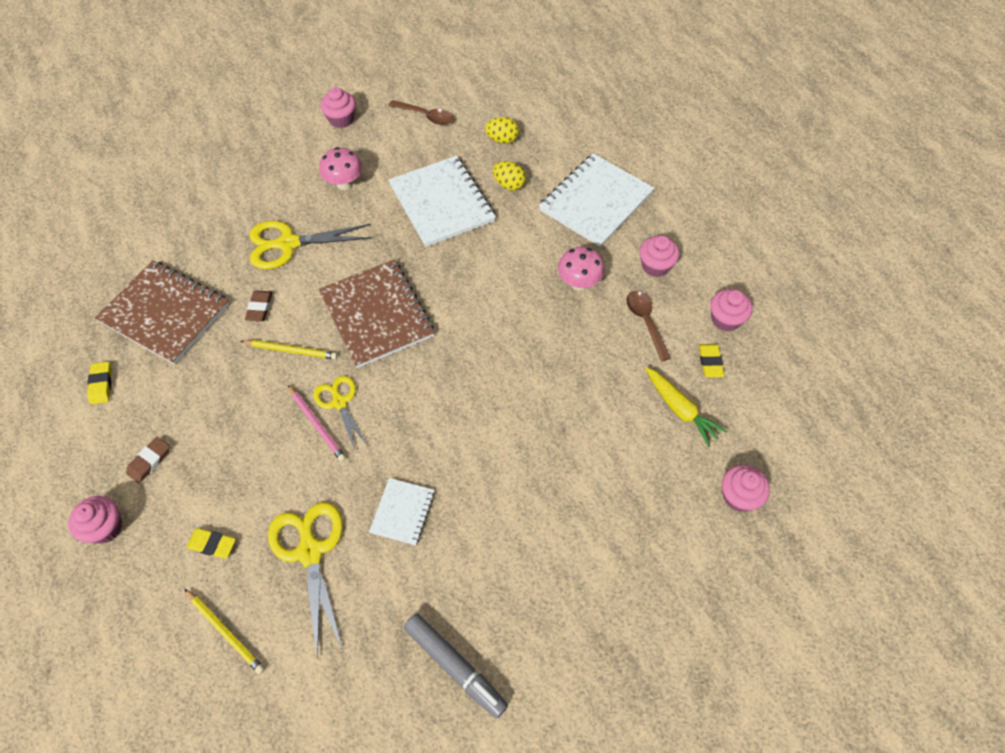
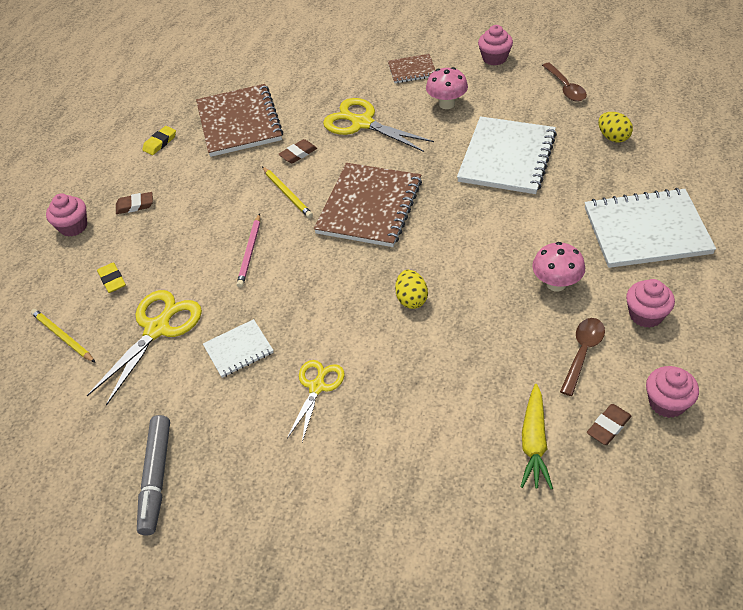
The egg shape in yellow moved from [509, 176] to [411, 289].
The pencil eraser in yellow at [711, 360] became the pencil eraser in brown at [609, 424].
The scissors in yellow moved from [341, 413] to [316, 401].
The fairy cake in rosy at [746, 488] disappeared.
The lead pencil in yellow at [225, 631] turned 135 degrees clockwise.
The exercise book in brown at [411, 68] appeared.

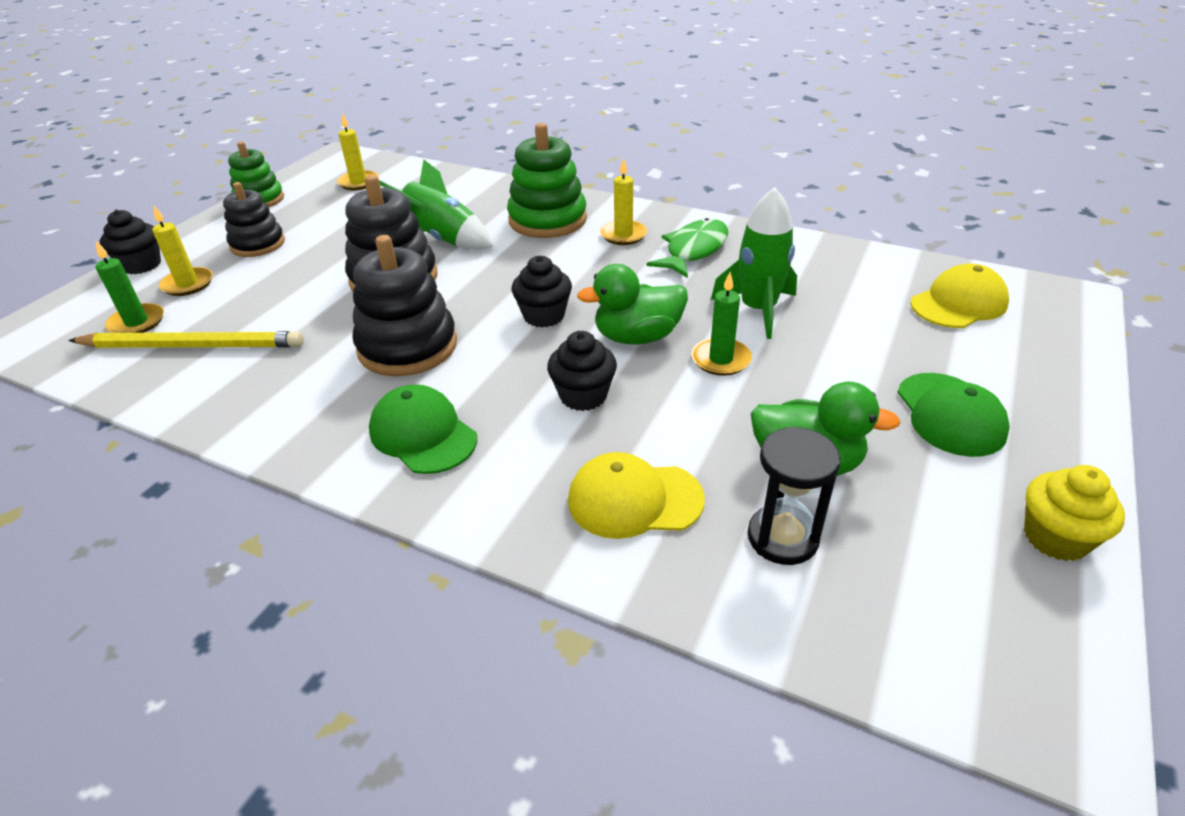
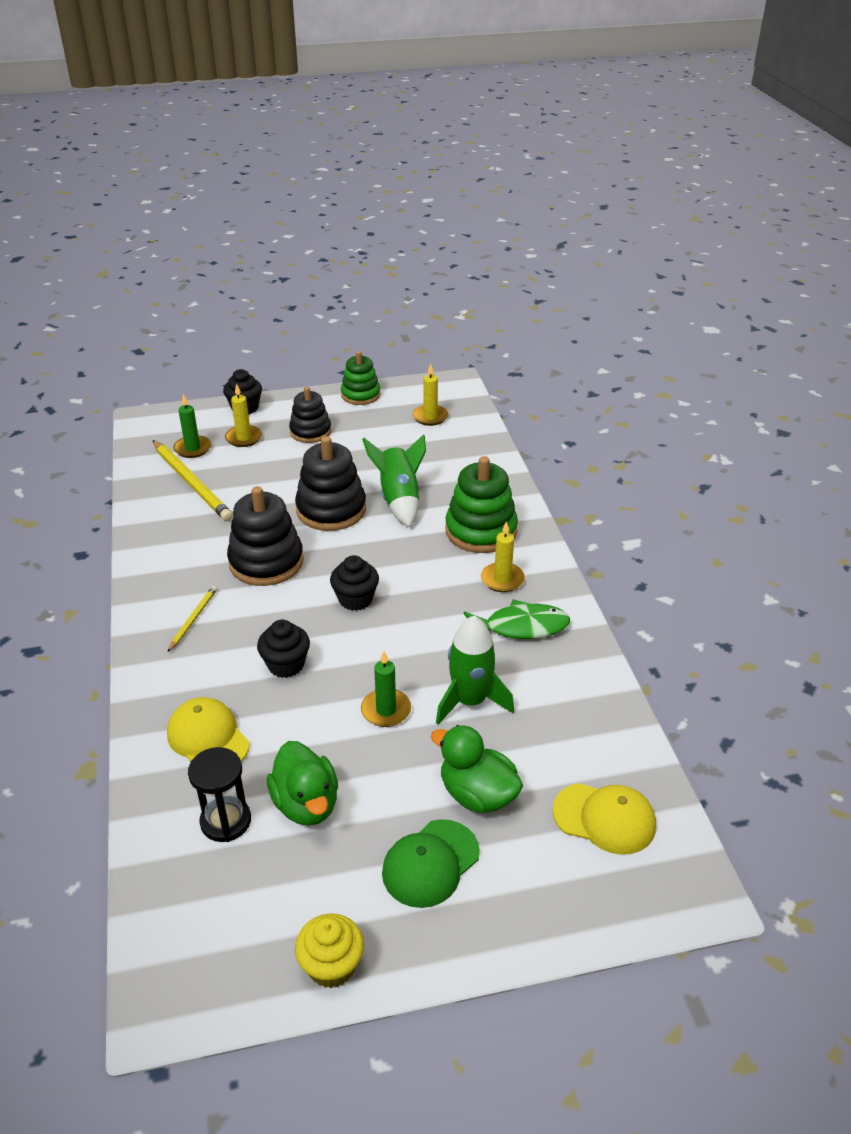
The rubber duck in leaf-green moved from [632, 304] to [477, 769].
The peaked cap in leaf-green at [423, 429] was replaced by the lead pencil in yellow at [192, 619].

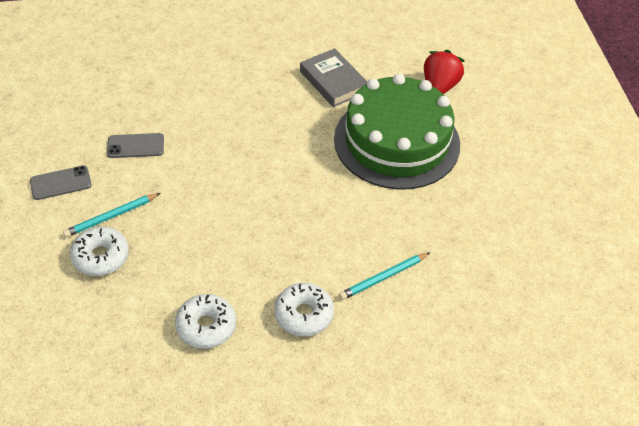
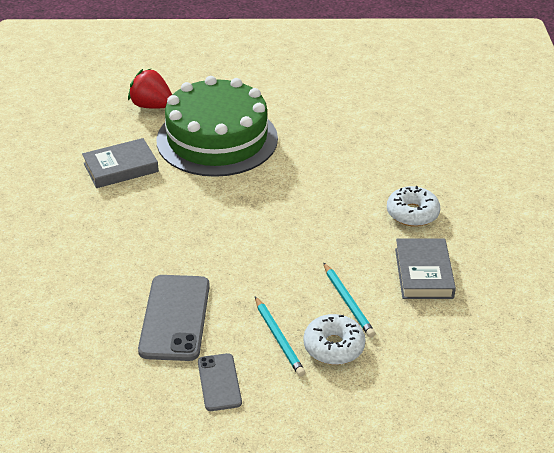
The mobile phone in grey at [135, 145] changed to 1.74 times the size.
The lead pencil in teal moved from [385, 276] to [349, 300].
The glazed donut in snow-white at [205, 321] was replaced by the hardcover in grey at [425, 268].

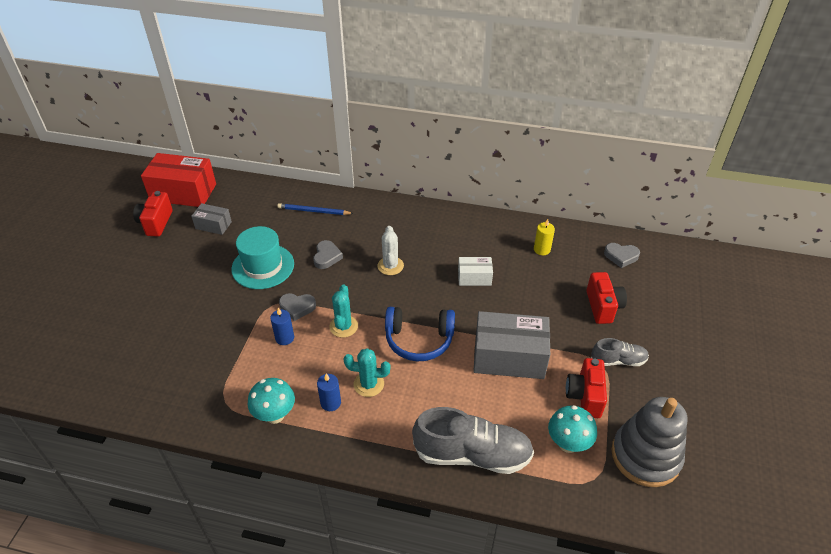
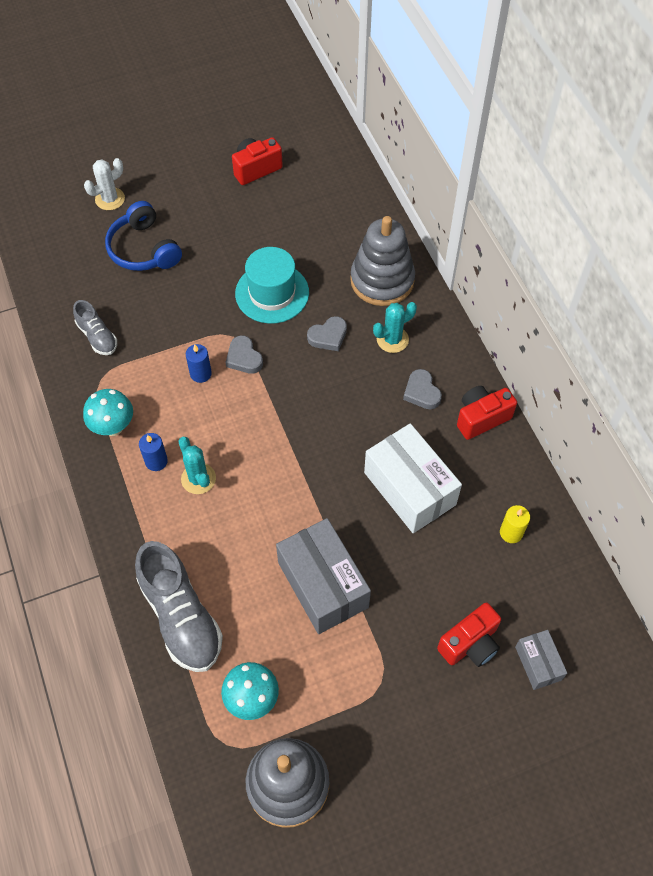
The package in crimson at [178, 180] disappeared.
The package in grey moved from [211, 219] to [541, 660].
The lead pencil in royal blue at [315, 209] was replaced by the ring stacker in grey at [382, 261].
The cactus in snow-white moved from [390, 250] to [104, 184].
The heart shape in grey moved from [622, 255] to [422, 389].
The package in snow-white at [475, 271] changed to 1.93 times the size.
The cactus in teal moved from [343, 311] to [395, 327].
The over-ear headphones in royal blue moved from [420, 334] to [143, 236].
The sneaker in grey moved from [620, 352] to [95, 327].
The compact camera in crimson moved from [586, 388] to [487, 413].

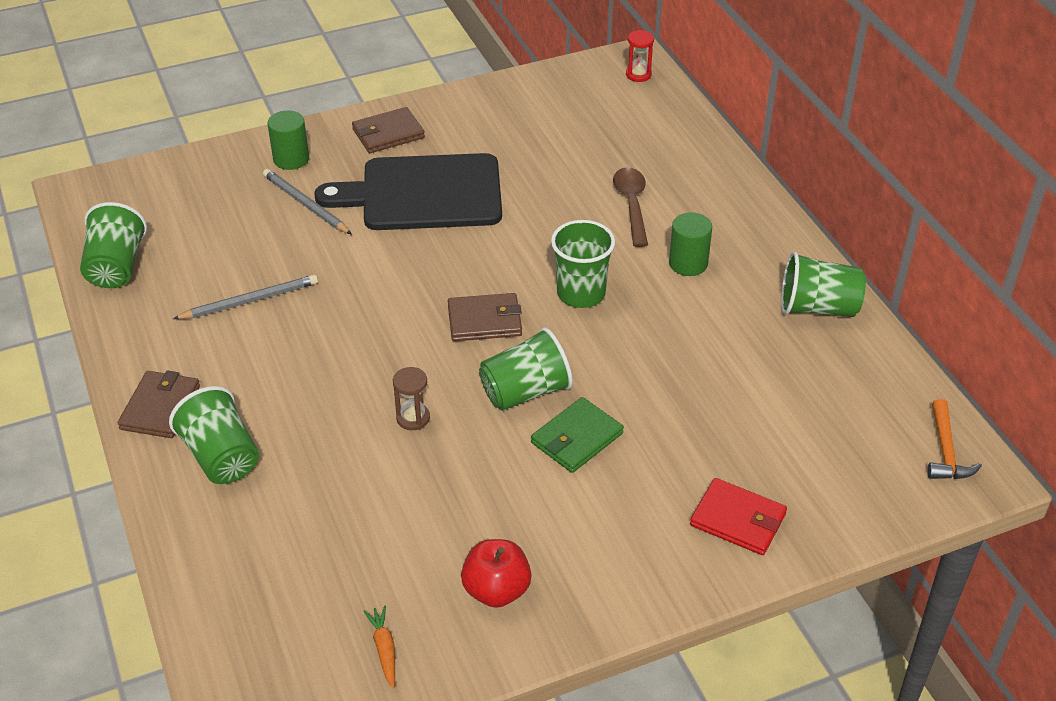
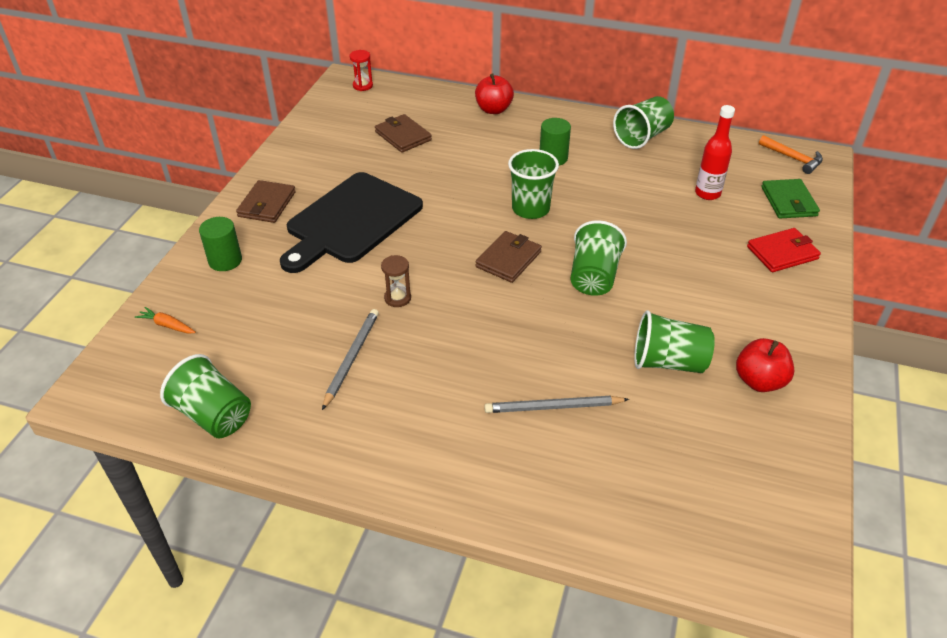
The teaspoon in brown at [630, 207] disappeared.
The lead pencil in grey moved from [307, 202] to [556, 404].
The hourglass in brown moved from [411, 398] to [396, 281].
The wallet in brown moved from [159, 404] to [403, 133].
The beaker in leaf-green moved from [214, 435] to [674, 341].
The wallet in leaf-green moved from [577, 435] to [790, 198].
The root vegetable in orange moved from [379, 646] to [165, 320].
The toy apple in crimson at [494, 93] appeared.
The drink bottle in crimson at [715, 152] appeared.

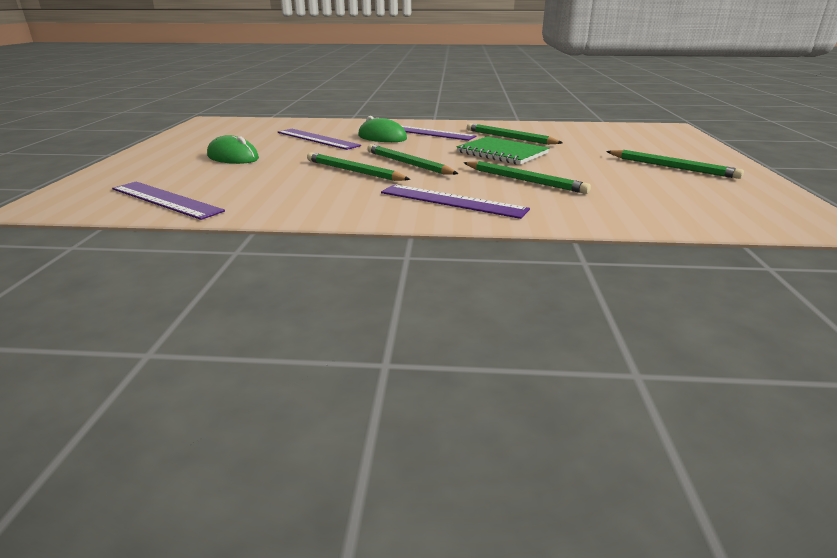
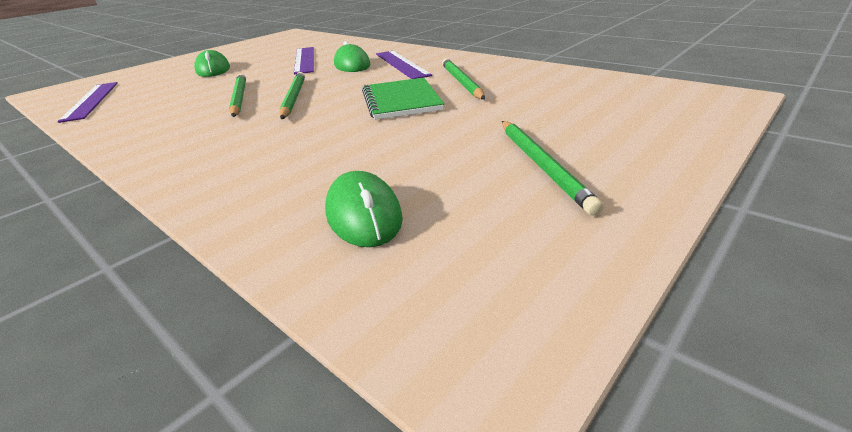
The lead pencil in leaf-green at [527, 177] disappeared.
The measuring stick in purple at [455, 201] disappeared.
The computer mouse in leaf-green at [364, 209] appeared.

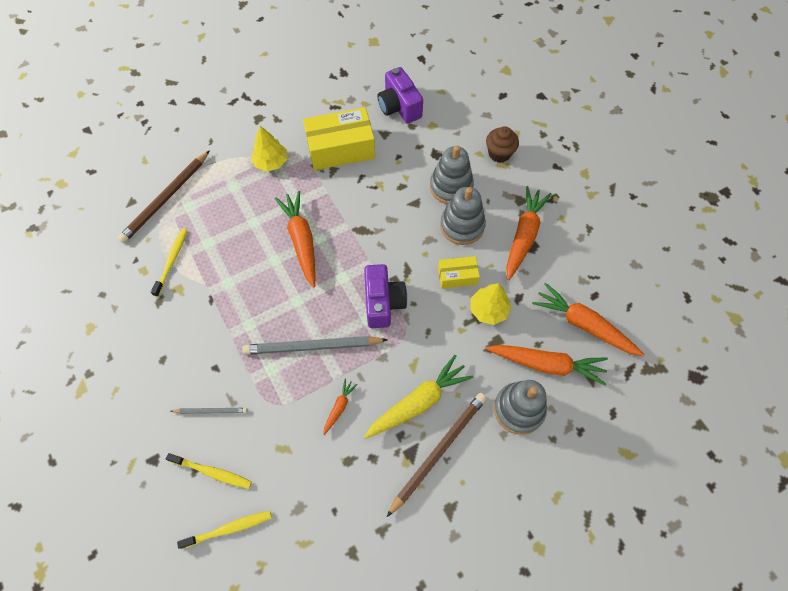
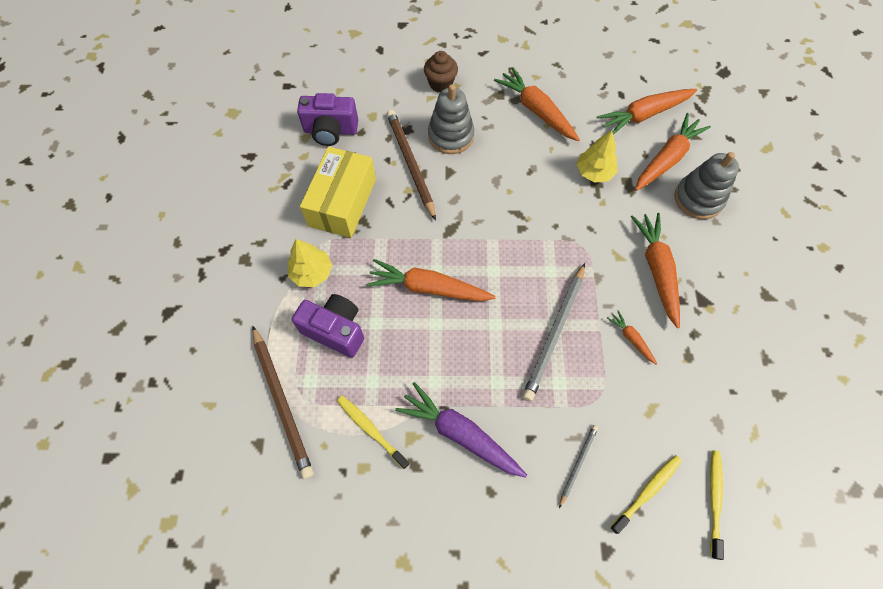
The ring stacker in grey at [463, 216] disappeared.
The package in yellow at [459, 272] disappeared.
The compact camera in purple moved from [385, 296] to [328, 326].
The root vegetable in yellow at [418, 397] became the root vegetable in orange at [655, 270].
The lead pencil in brown moved from [437, 455] to [411, 165].
The root vegetable in purple at [461, 430] appeared.

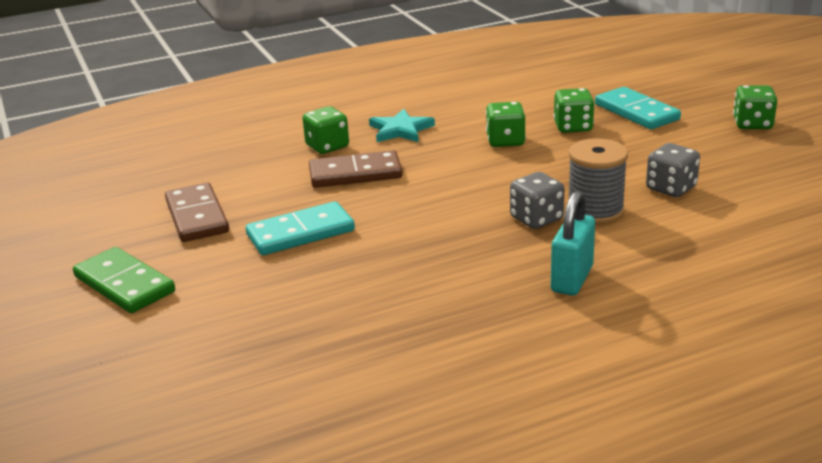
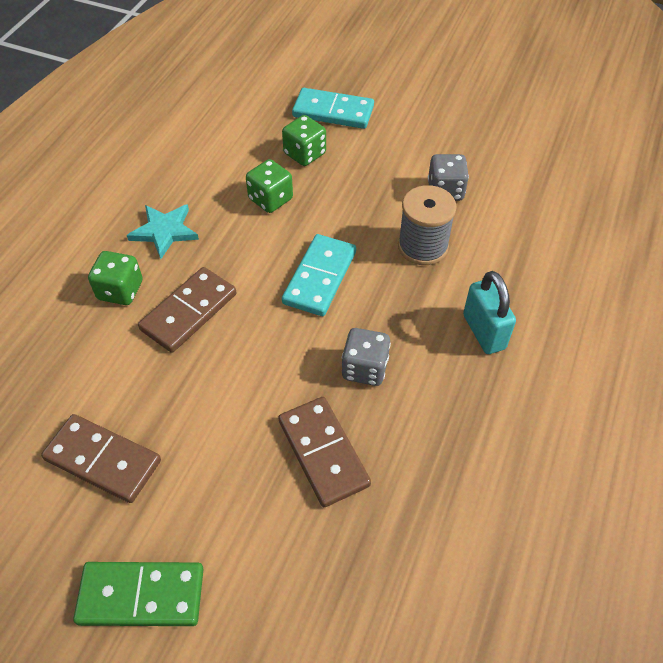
The die in leaf-green at [755, 107] disappeared.
The die in grey moved from [537, 200] to [366, 357].
The domino tile in teal moved from [300, 228] to [319, 275].
The domino tile in brown at [324, 452] appeared.

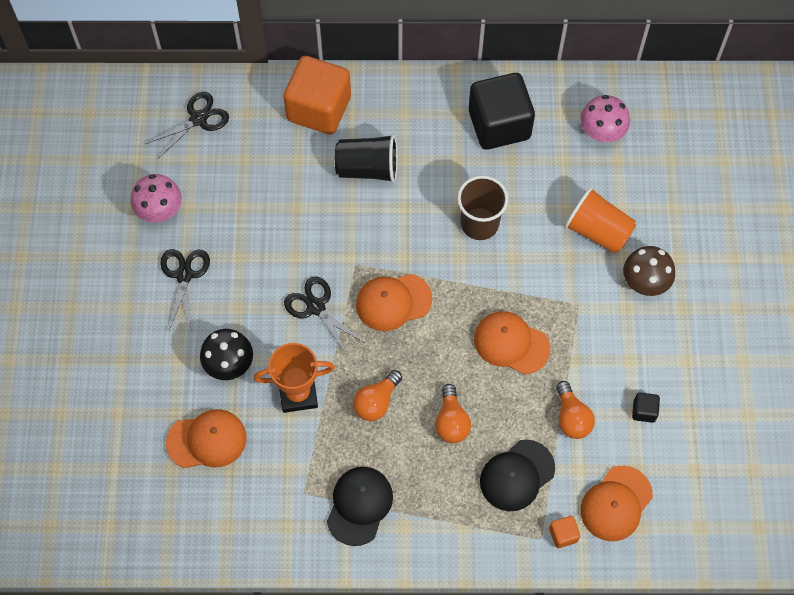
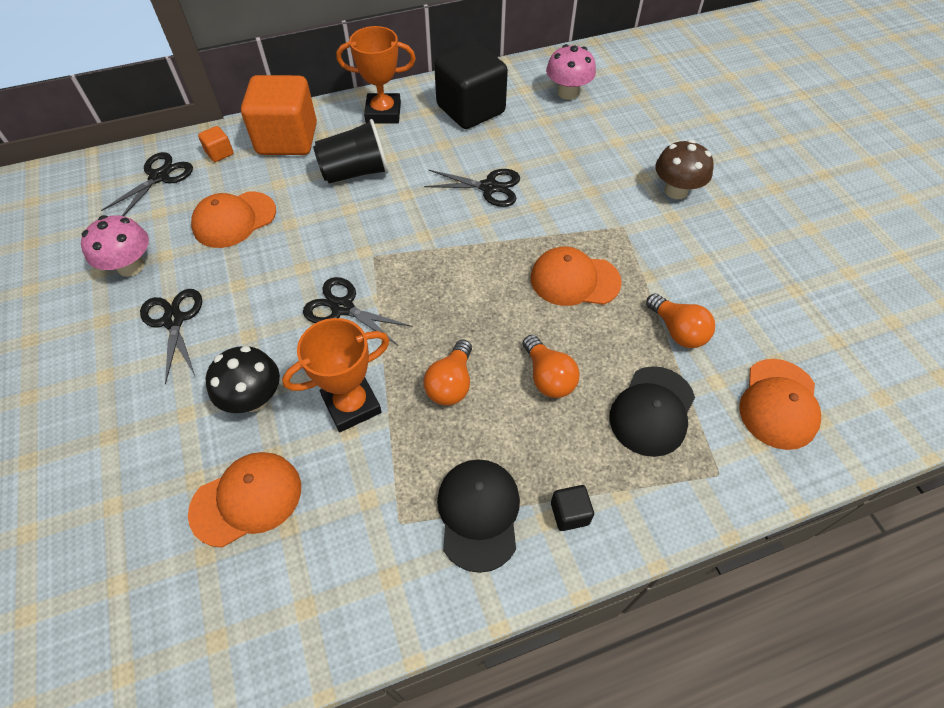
The beaker in brown at [482, 208] was replaced by the scissors in black at [472, 188].
The beaker in orange at [600, 220] disappeared.
The peaked cap in orange moved from [394, 302] to [233, 220].
The block in black moved from [646, 408] to [572, 508].
The block in orange moved from [564, 532] to [216, 144].
The trophy in orange at [376, 75] appeared.

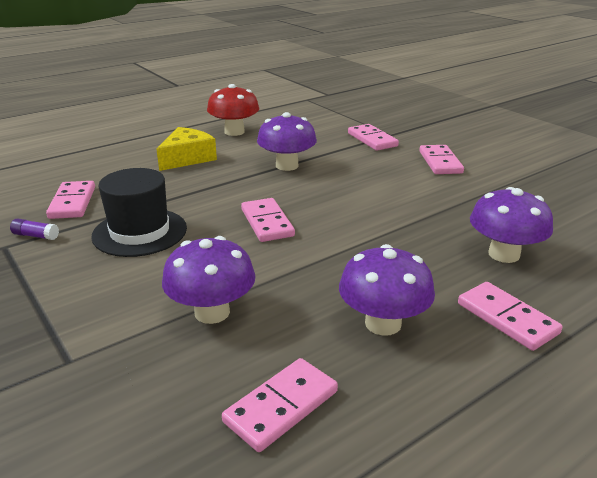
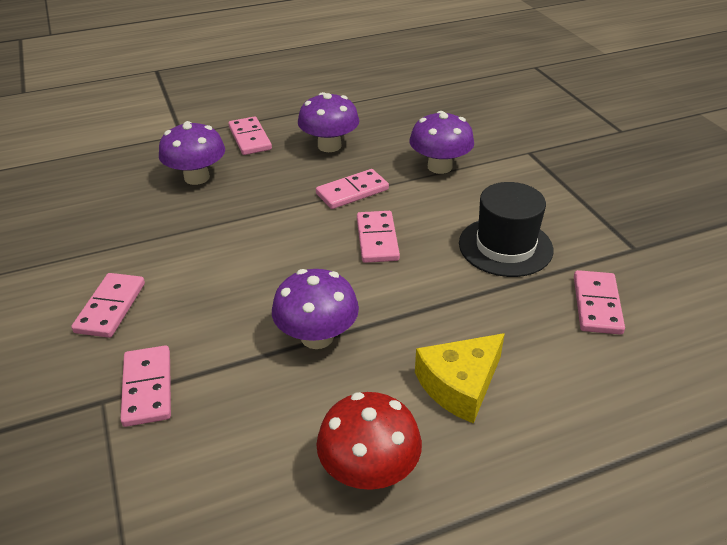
The stick of glue in purple at [34, 229] disappeared.
The domino tile in rosy moved from [280, 405] to [352, 189].

